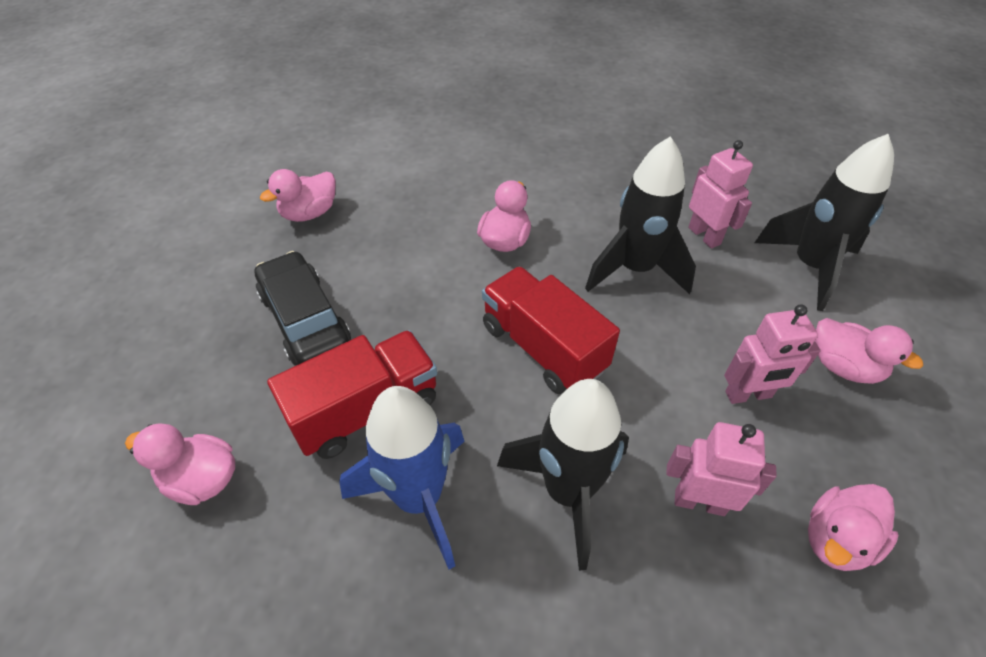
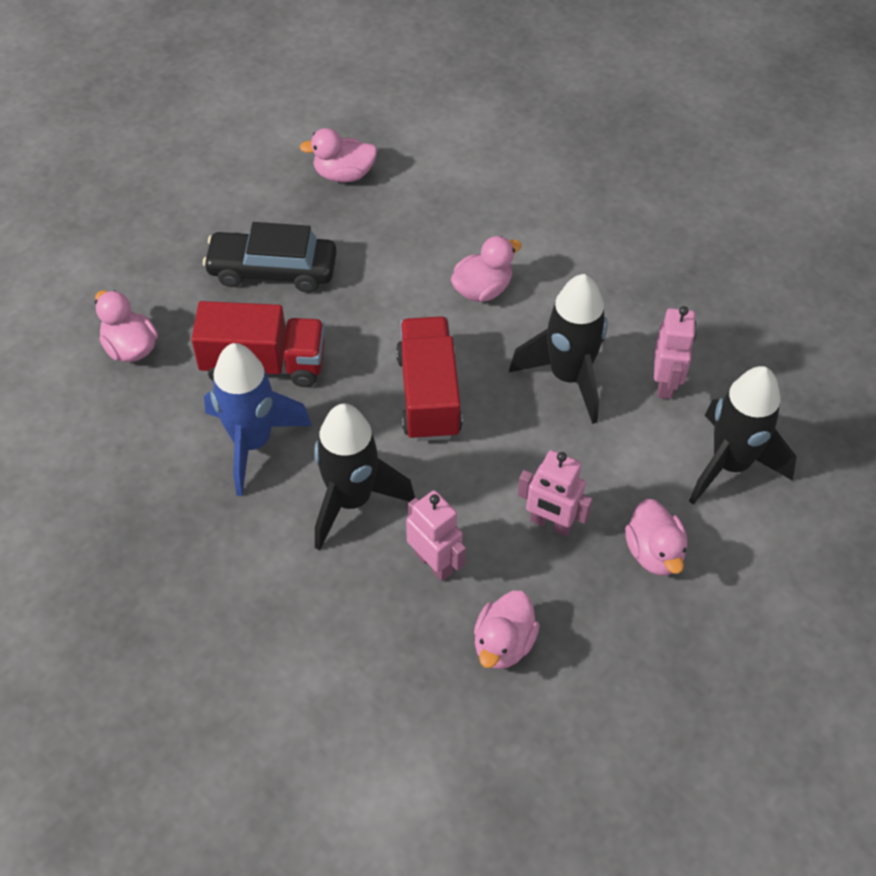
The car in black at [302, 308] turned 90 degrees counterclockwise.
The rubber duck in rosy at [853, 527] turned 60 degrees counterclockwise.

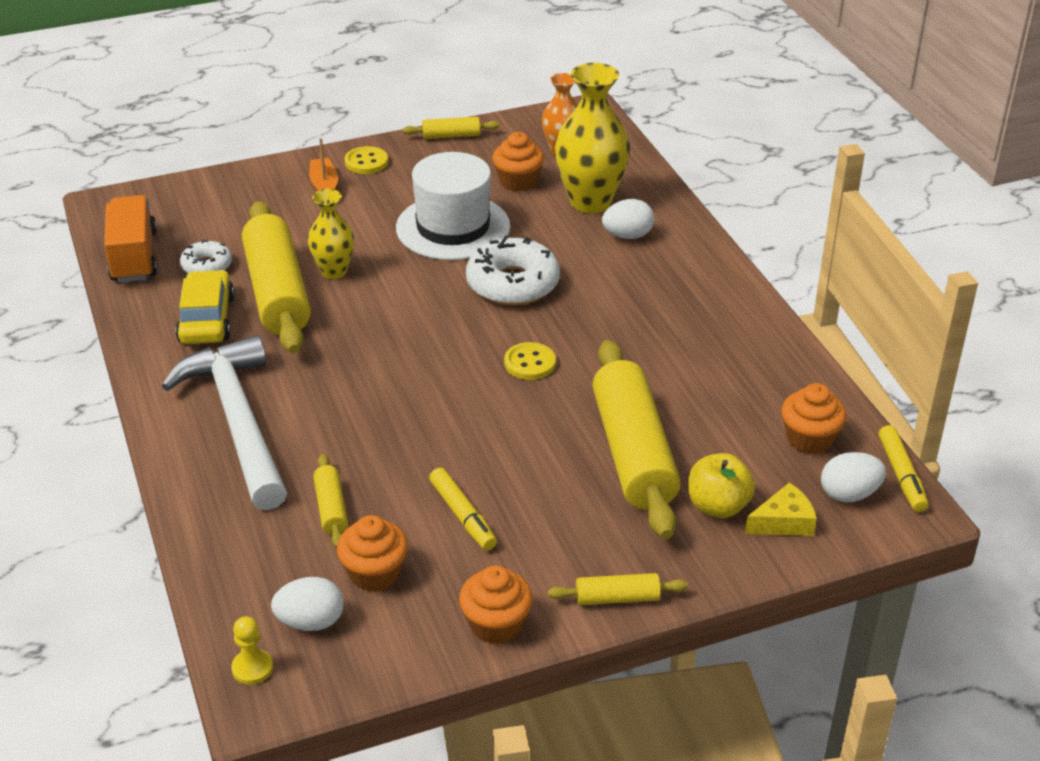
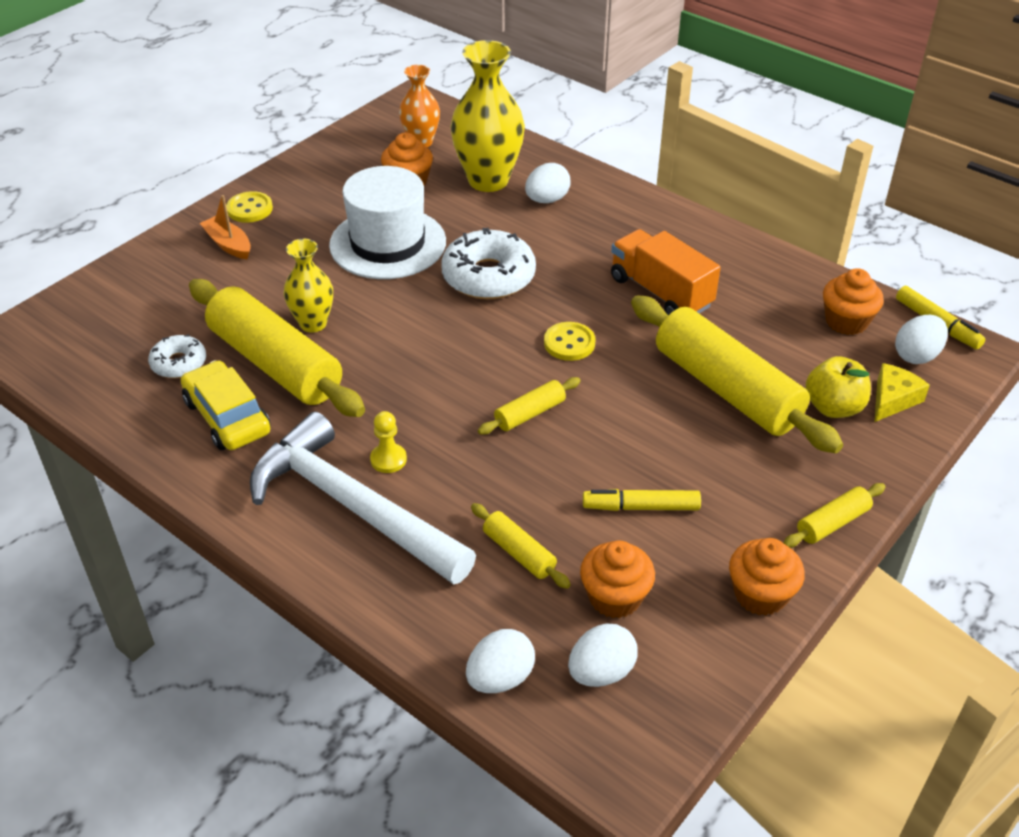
The rolling pin in yellow moved from [451, 128] to [529, 406].
The truck in orange moved from [130, 238] to [666, 272].
The marker pen in yellow at [463, 509] turned 150 degrees clockwise.
The pawn in yellow moved from [252, 650] to [388, 442].
The egg shape in snow-white at [500, 661] appeared.

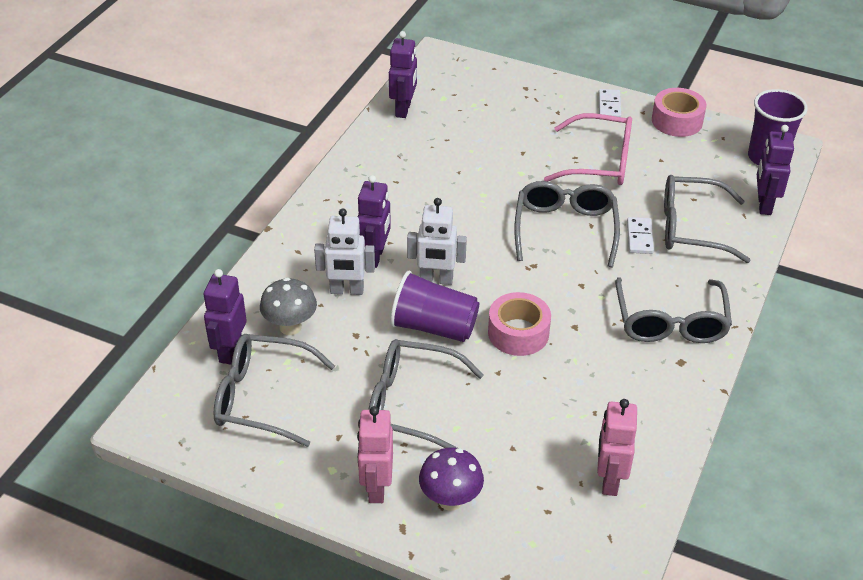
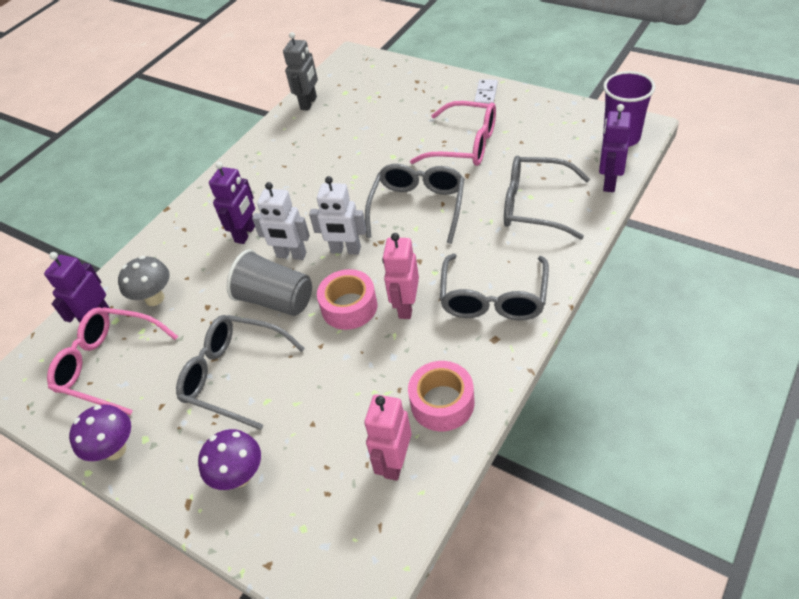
The robot in purple at [403, 74] became the robot in grey at [300, 71].
The tape in rosy moved from [679, 112] to [441, 396].
The robot in snow-white moved from [344, 251] to [338, 215].
The domino tile in snow-white at [640, 235] disappeared.
The beaker in purple at [434, 306] became the beaker in grey at [269, 282].
The eyeglasses in grey at [274, 390] became the eyeglasses in rosy at [112, 361].
The robot in rosy moved from [375, 454] to [400, 276].
The toadstool in purple at [100, 432] appeared.

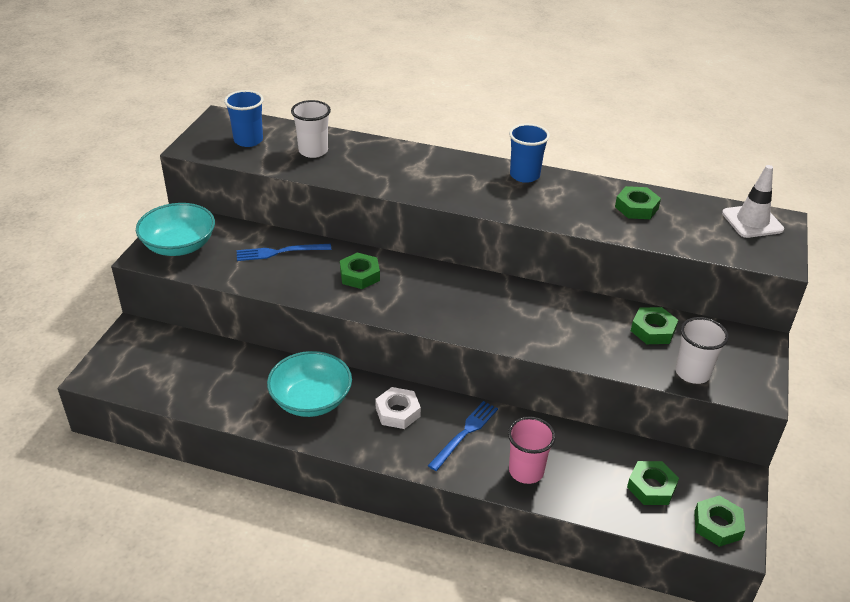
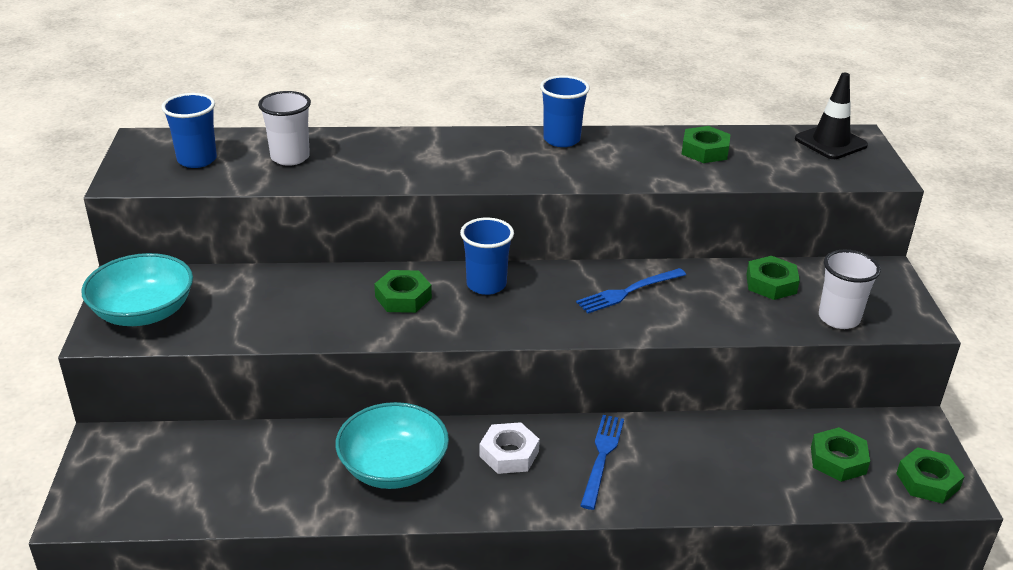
The safety cone in snow-white at [753, 201] became the safety cone in black at [831, 116].
The fork in royal blue moved from [284, 252] to [631, 290].
The beaker in rosy at [532, 450] disappeared.
The beaker in royal blue at [487, 256] appeared.

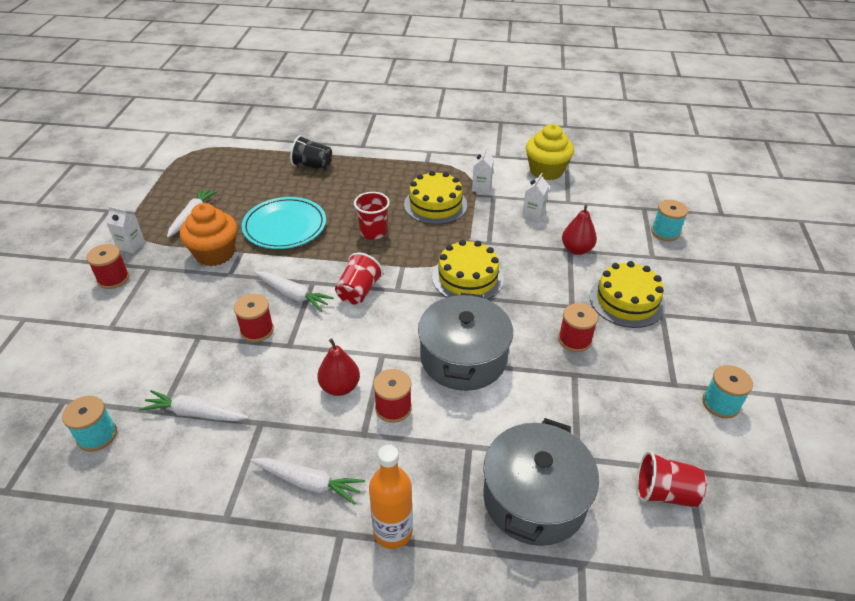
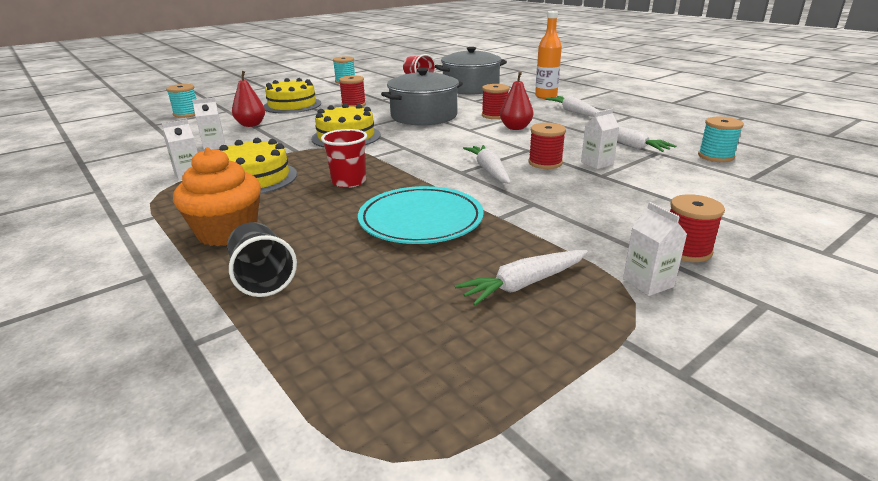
The fairy cake in yellow at [550, 152] disappeared.
The fairy cake in orange moved from [208, 234] to [217, 196].
The beaker in crimson at [359, 278] disappeared.
The milk carton in snow-white at [600, 139] appeared.

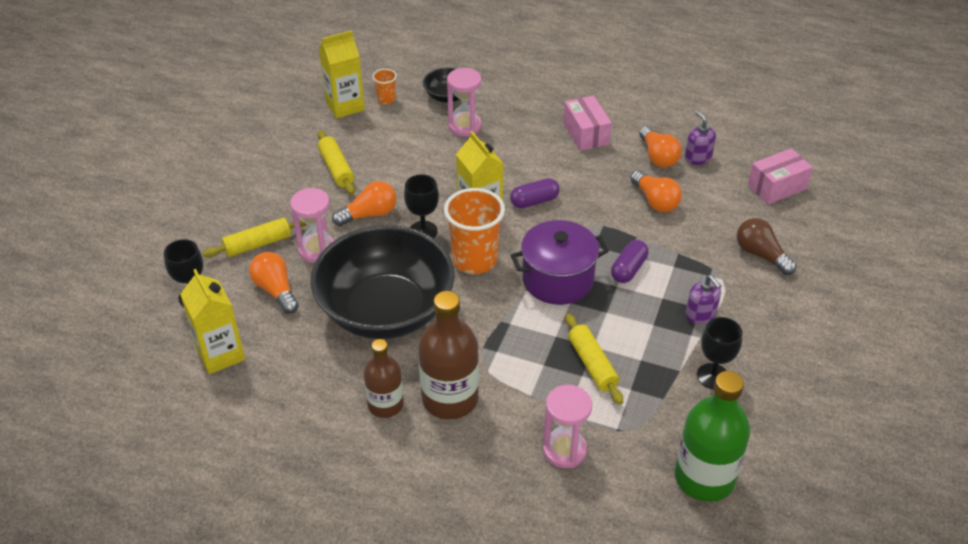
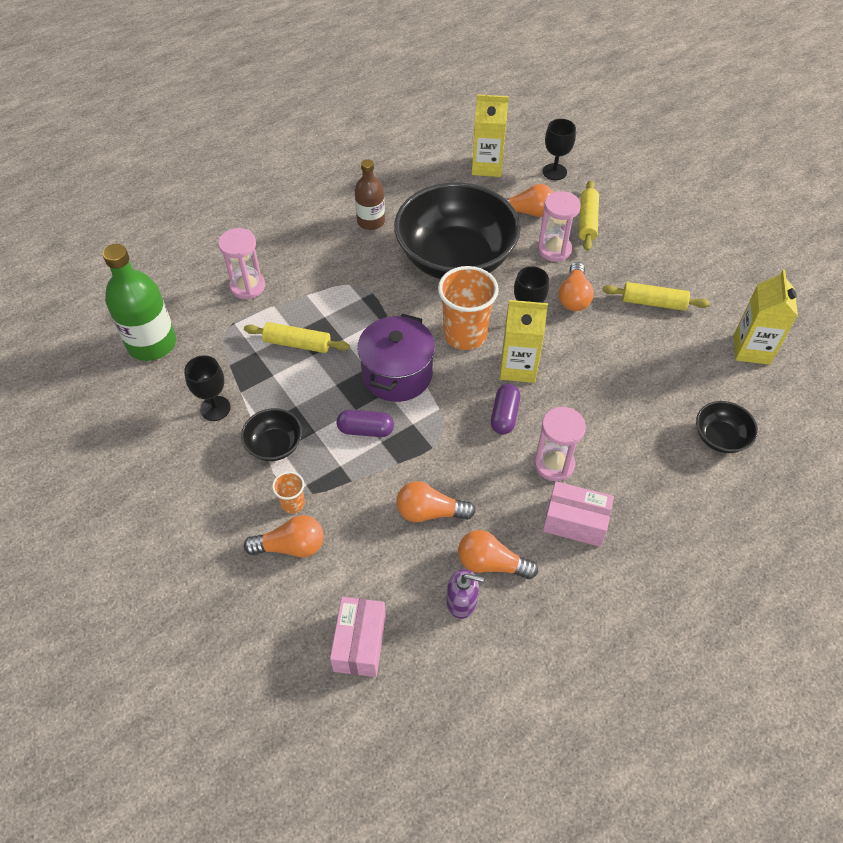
The hourglass in rosy moved from [464, 102] to [560, 444].
The beaker in orange moved from [384, 86] to [288, 492].
The lightbulb in brown at [767, 246] became the lightbulb in orange at [284, 536].
The pill shape in purple at [629, 261] turned 60 degrees counterclockwise.
The pump bottle in purple at [703, 299] was replaced by the serving bowl in black at [271, 434].
The drink bottle in brown at [448, 355] disappeared.

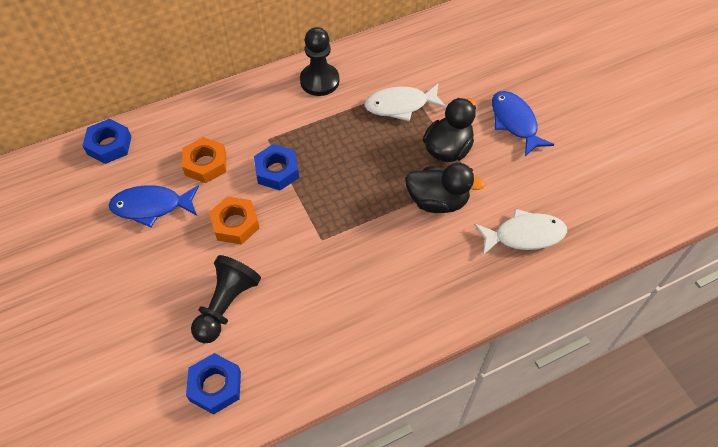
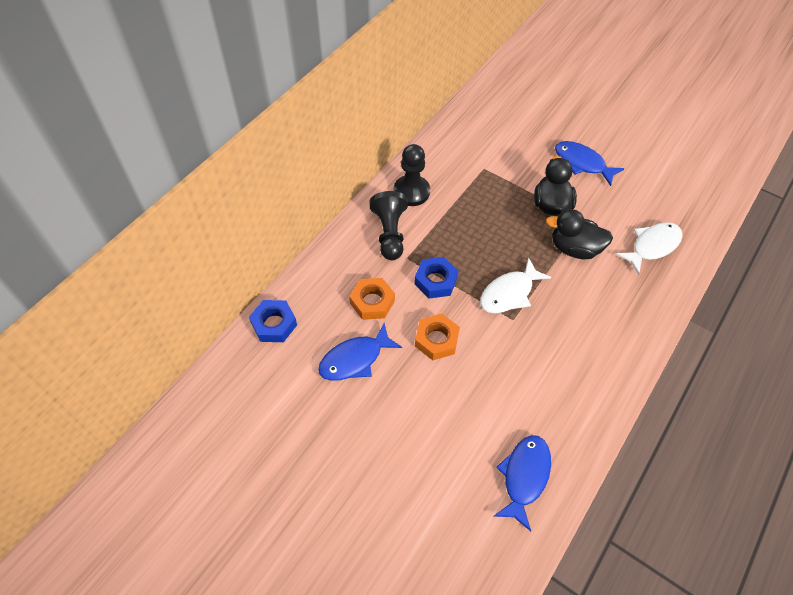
The fish in snow-white moved from [405, 102] to [515, 285].
The rubber duck in black at [445, 188] turned 150 degrees counterclockwise.
The pawn in black moved from [226, 299] to [388, 225].
The nut in royal blue at [213, 384] was replaced by the fish in royal blue at [522, 483].

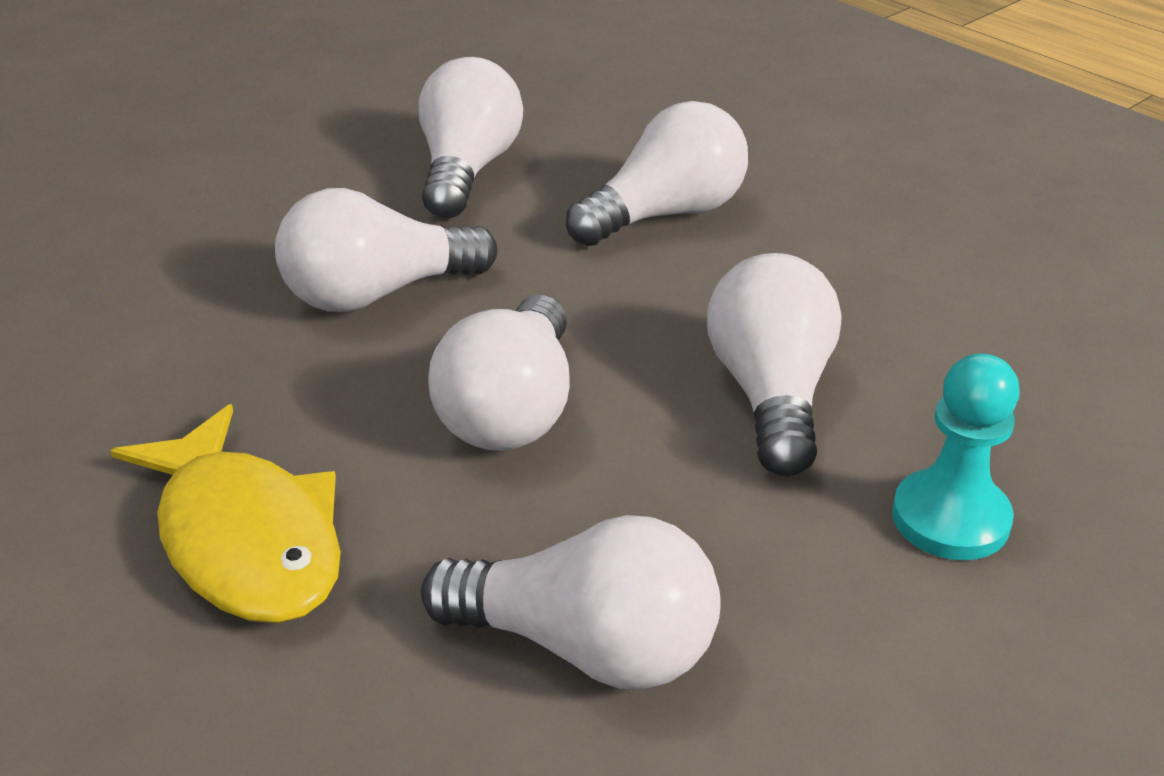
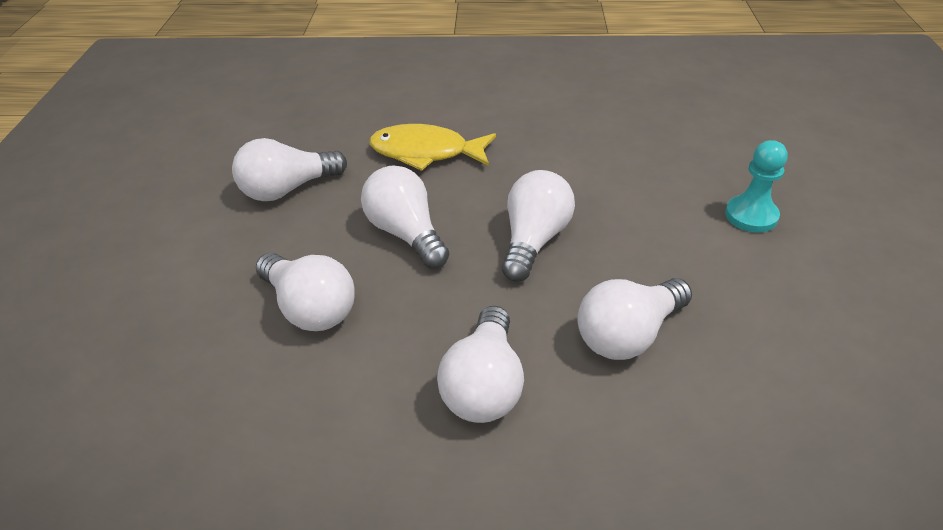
The lightbulb in snow-white at [471, 137] turned 90 degrees clockwise.
The pawn in teal moved from [956, 457] to [756, 186].

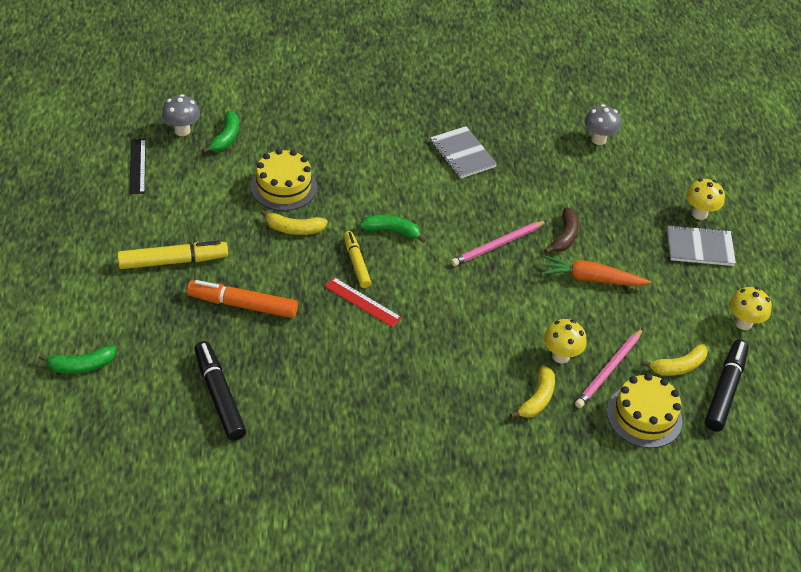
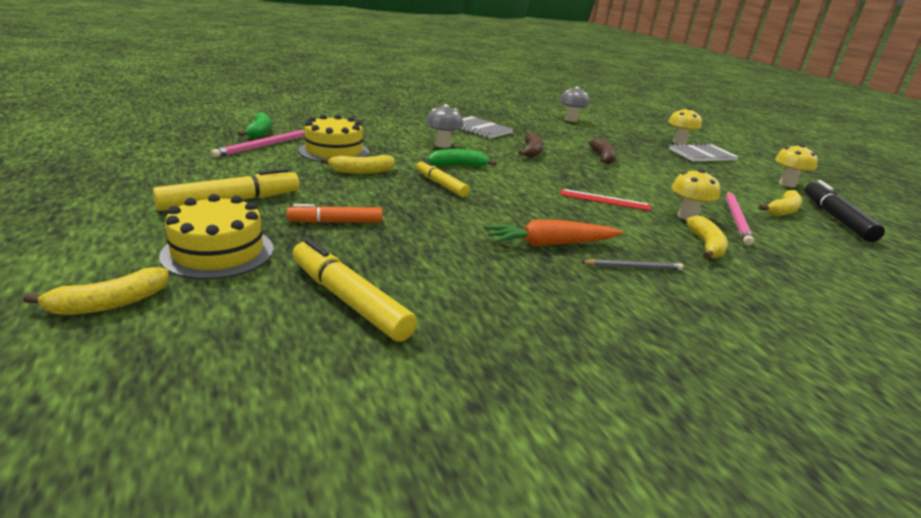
The toadstool in grey moved from [181, 115] to [444, 126].
The measuring stick in black at [137, 166] disappeared.
The lead pencil in rosy moved from [498, 243] to [258, 144].
The root vegetable in orange moved from [596, 270] to [553, 232].
The measuring stick in crimson moved from [363, 302] to [605, 200].
The marker pen in orange at [242, 299] changed to 0.66 times the size.
The marker pen in black at [220, 391] became the marker pen in yellow at [354, 290].
The banana fruit in leaf-green at [77, 360] became the banana fruit in yellow at [96, 291].
The cake in yellow moved from [645, 410] to [216, 237].
The banana fruit in brown at [530, 145] appeared.
The lead pencil in grey at [632, 264] appeared.

